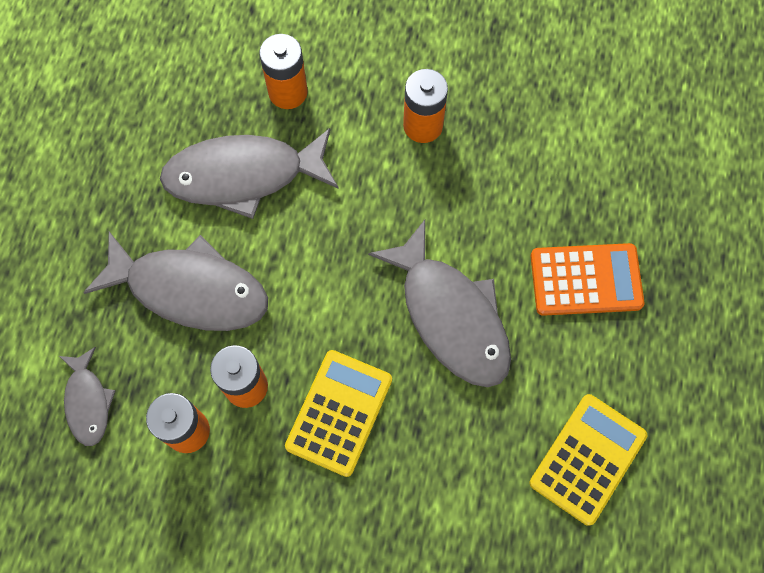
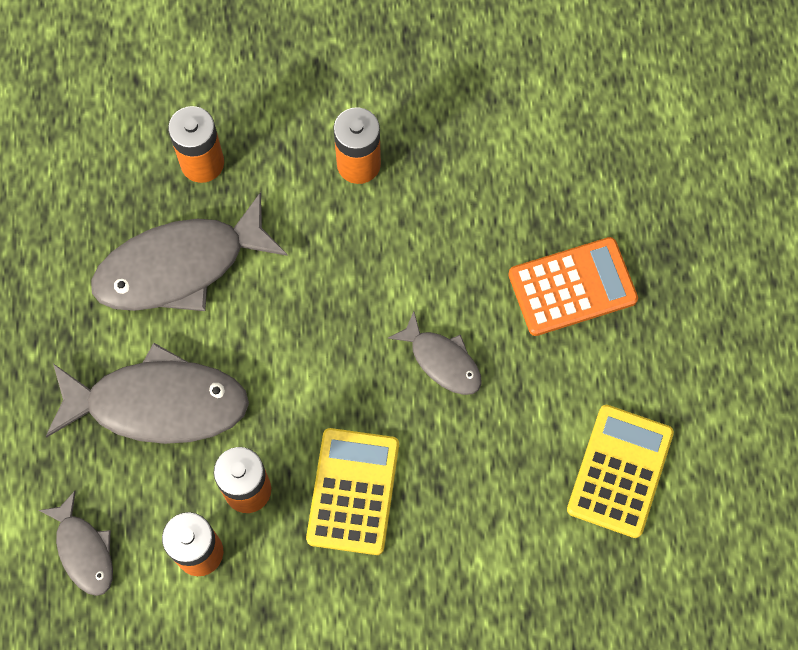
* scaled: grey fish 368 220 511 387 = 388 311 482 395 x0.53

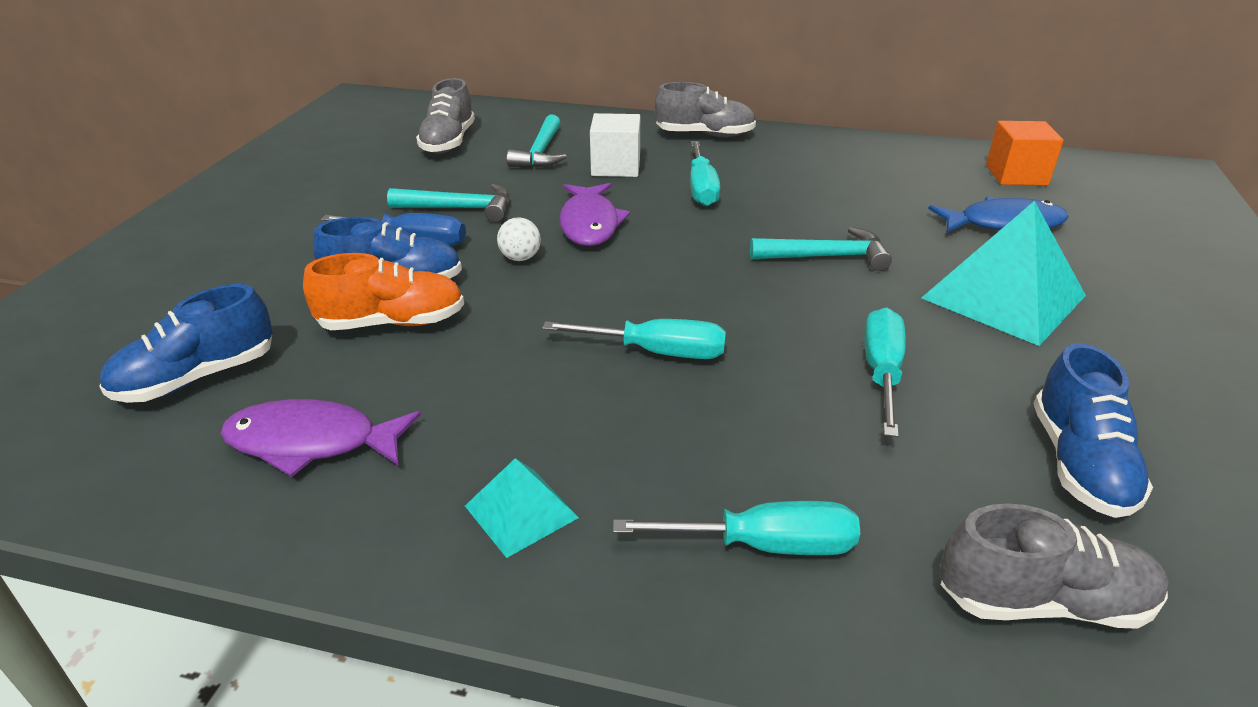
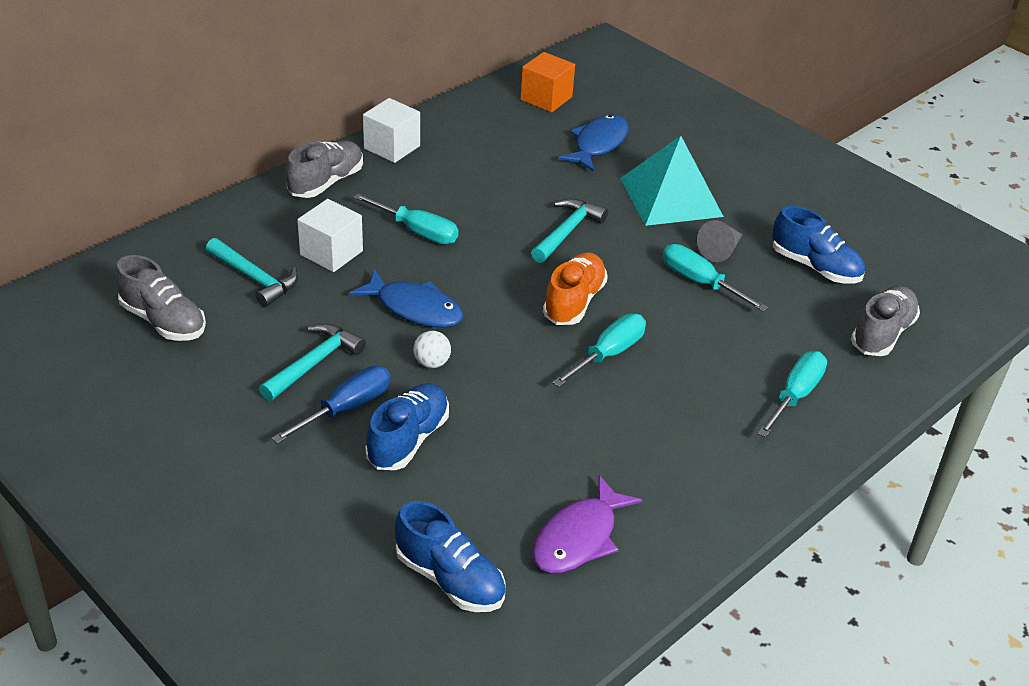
* gone: turquoise pyramid 465 458 579 558
* new: white cube 363 98 420 163
* new: grey cone 697 220 743 262
* shifted: orange shoe 303 253 464 330 to 543 252 608 325
* repainted: purple fish 559 183 630 246 to blue fish 349 269 463 328
* rotated: blue shoe 99 284 273 403 = 395 501 506 612 45 degrees counterclockwise

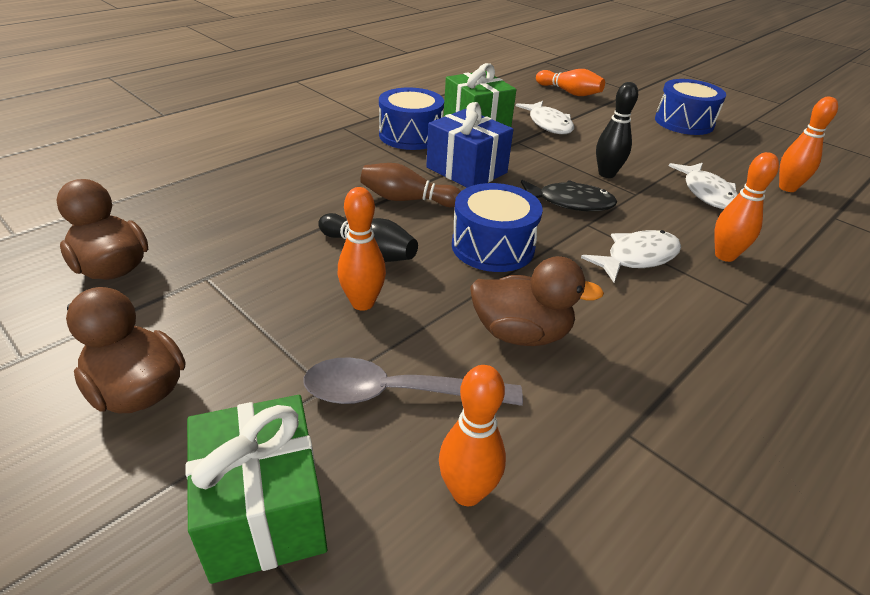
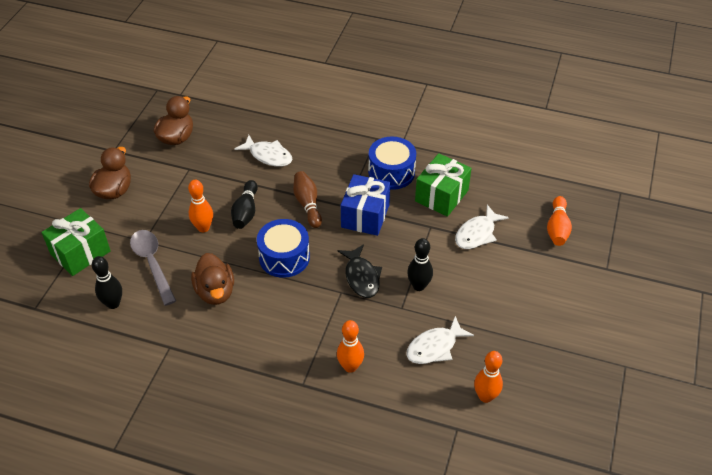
* gone: blue drum 655 79 726 135
* shifted: white fish 581 230 681 282 to 234 135 292 167
* repainted: orange bowling pin 439 365 506 506 to black bowling pin 92 256 122 309

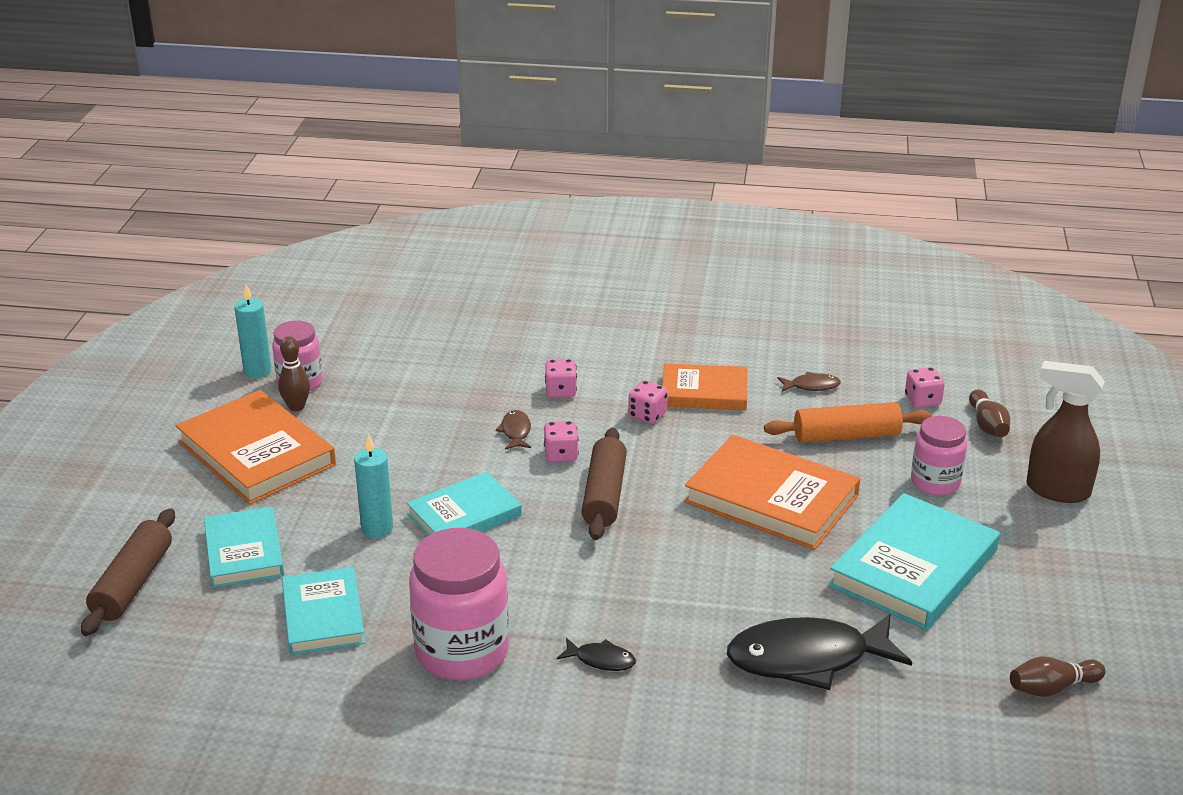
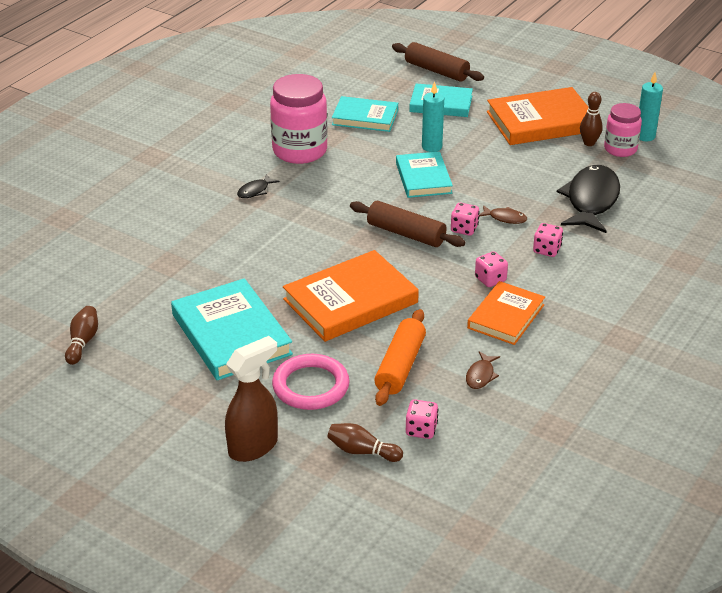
* shifted: black fish 727 614 912 690 to 557 165 620 233
* swapped: pink jar 911 416 967 496 to pink ring 272 354 350 410

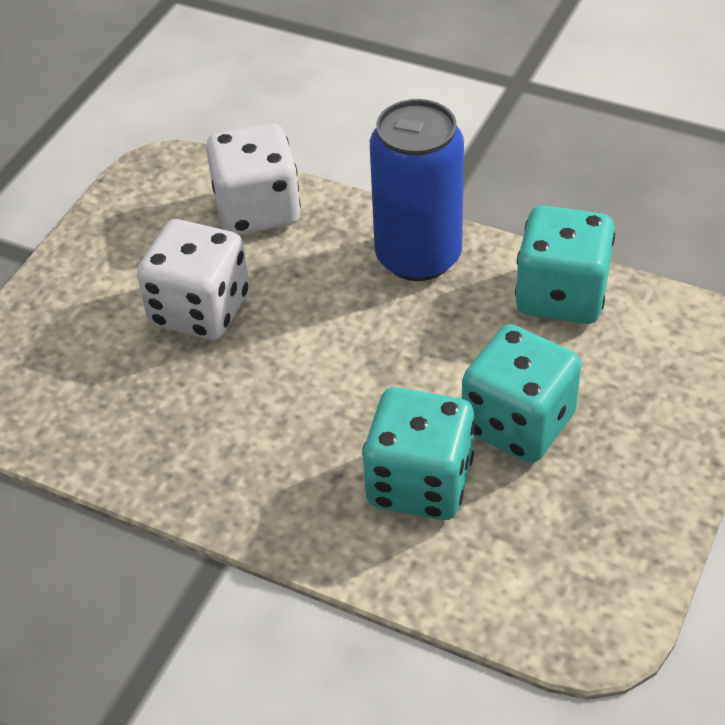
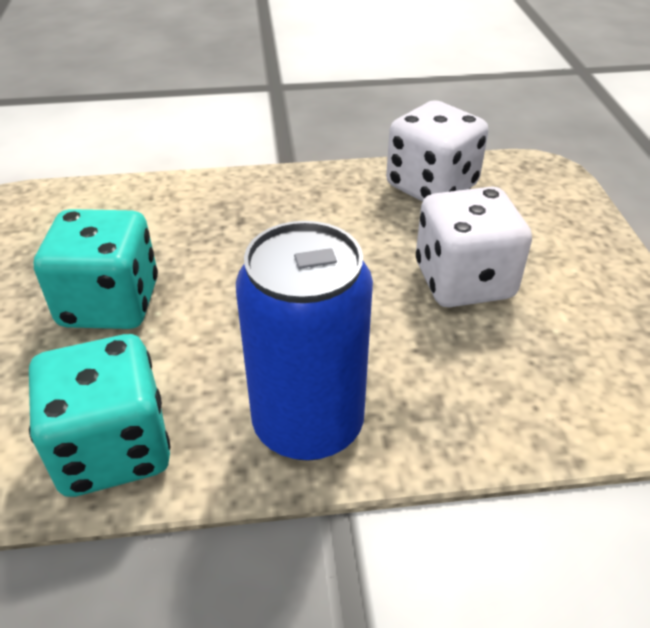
* gone: turquoise dice 362 387 475 520
* shifted: white dice 206 123 301 235 to 386 100 488 202

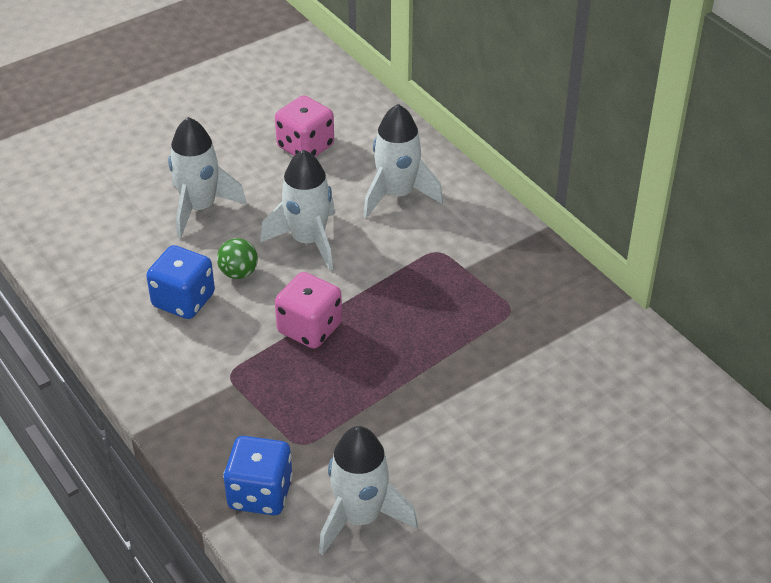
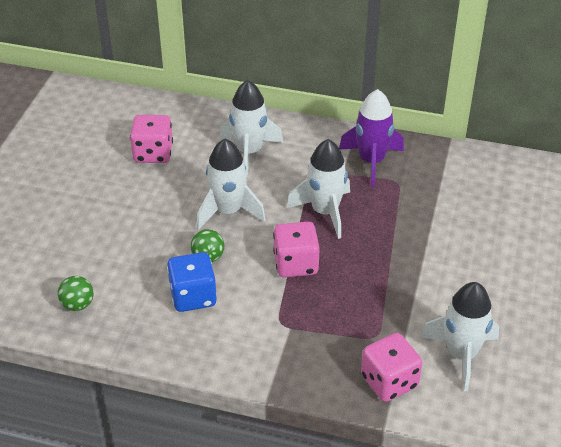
* new: green ball 58 276 94 311
* new: purple rocket 339 89 404 187
* shifted: white rocket 168 117 247 239 to 287 139 350 239
* repainted: blue dice 223 436 293 515 to pink dice 361 333 422 402

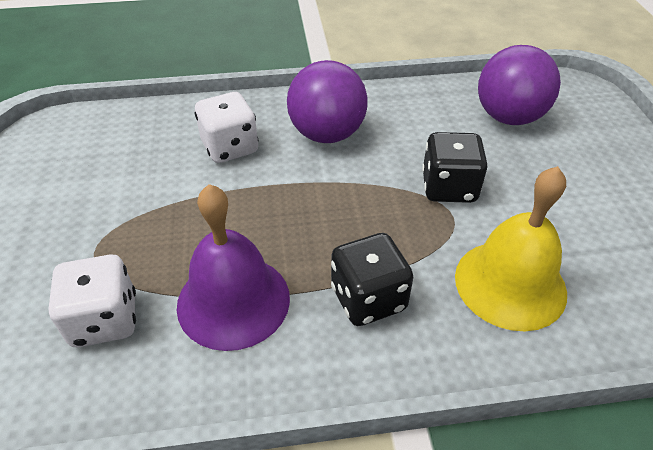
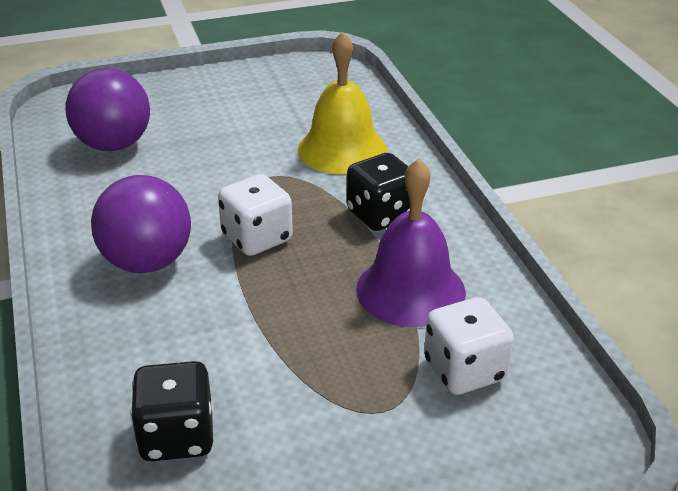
* shifted: white dice 195 92 258 163 to 218 174 293 256
* shifted: black dice 422 132 488 203 to 130 361 213 461

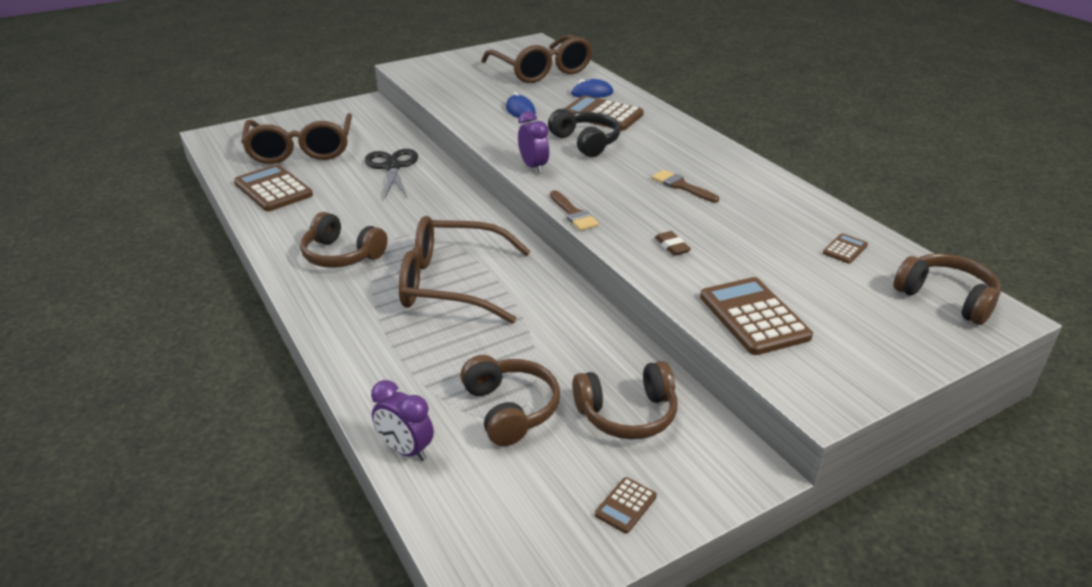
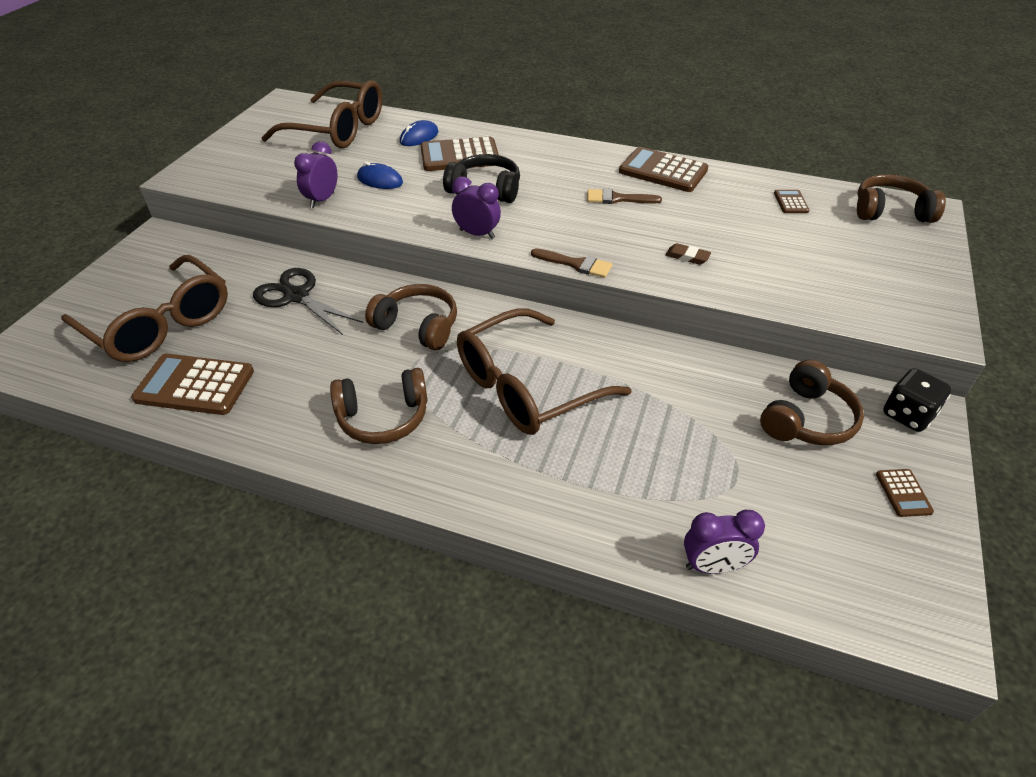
* new: purple clock 294 141 337 208
* new: black dice 883 368 951 432
* shifted: brown headphones 460 355 560 446 to 365 284 457 350
* shifted: brown calculator 700 277 813 355 to 619 147 708 192

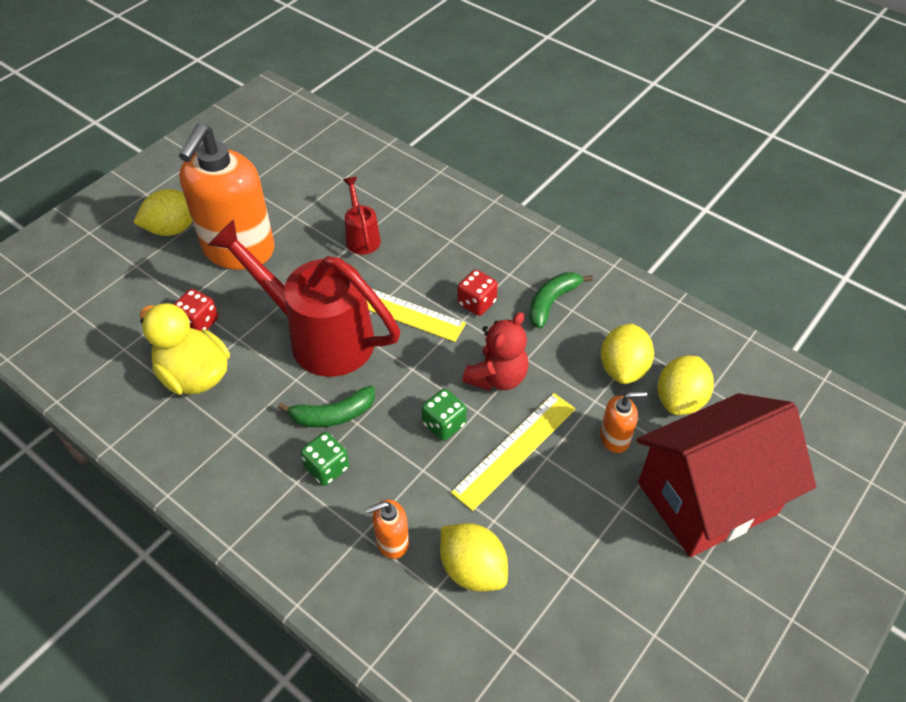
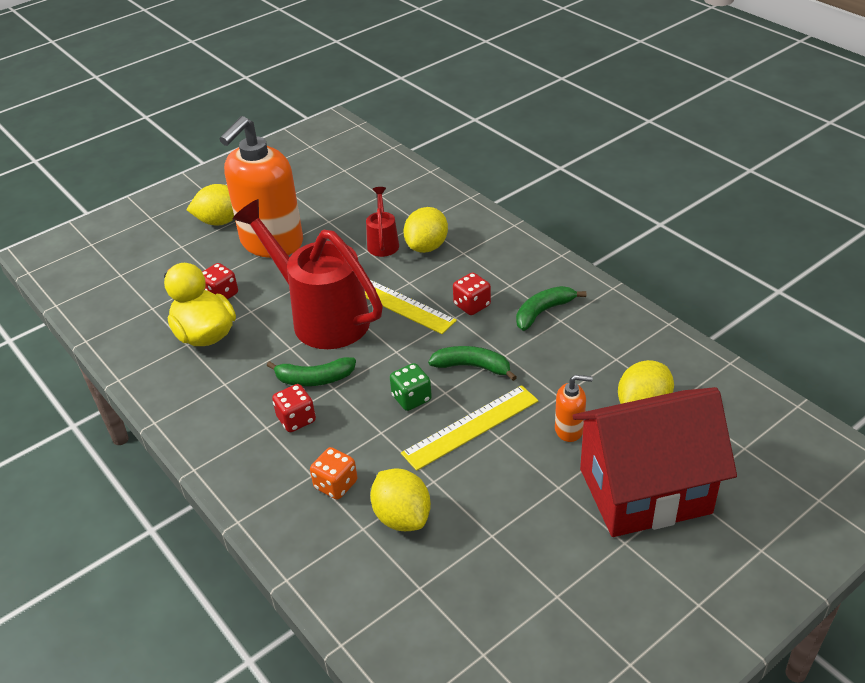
* shifted: yellow lemon 601 324 654 384 to 404 207 448 253
* swapped: orange soap dispenser 365 499 409 559 to orange dice 310 447 357 500
* swapped: red teddy bear 462 312 529 391 to green banana 428 346 517 381
* repainted: green dice 300 432 349 486 to red dice 272 384 316 432

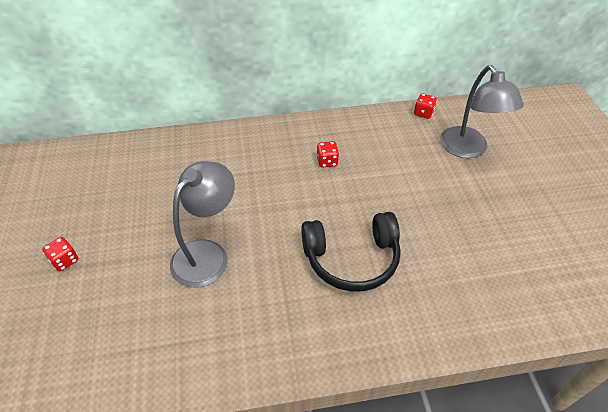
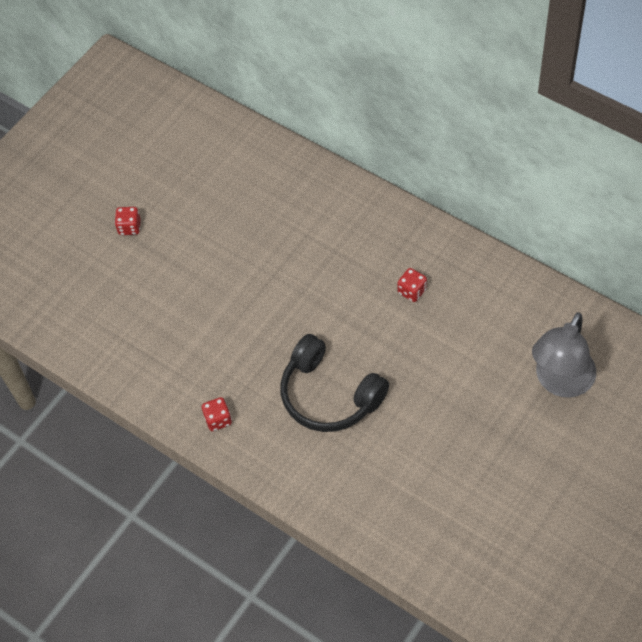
* gone: grey lamp 170 161 235 288
* shifted: red dice 414 93 437 119 to 202 397 232 431

